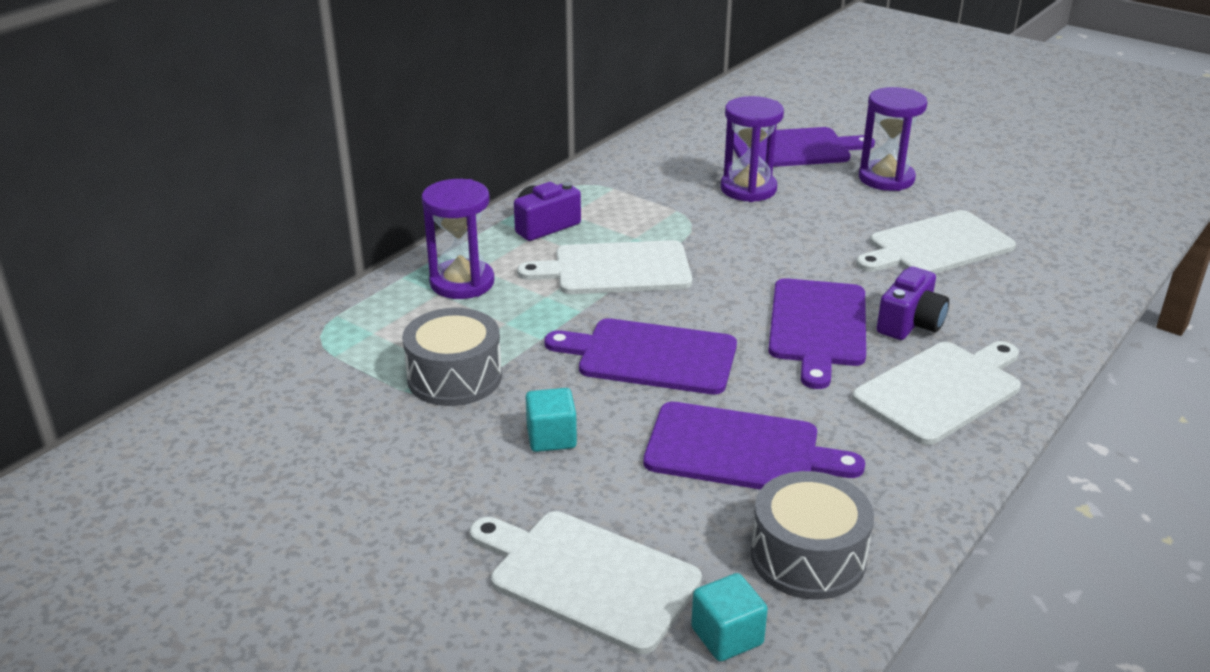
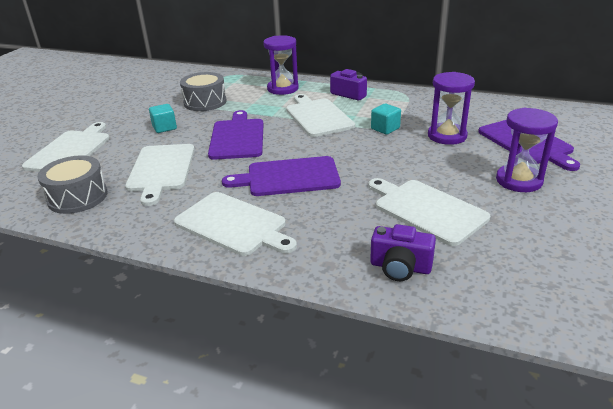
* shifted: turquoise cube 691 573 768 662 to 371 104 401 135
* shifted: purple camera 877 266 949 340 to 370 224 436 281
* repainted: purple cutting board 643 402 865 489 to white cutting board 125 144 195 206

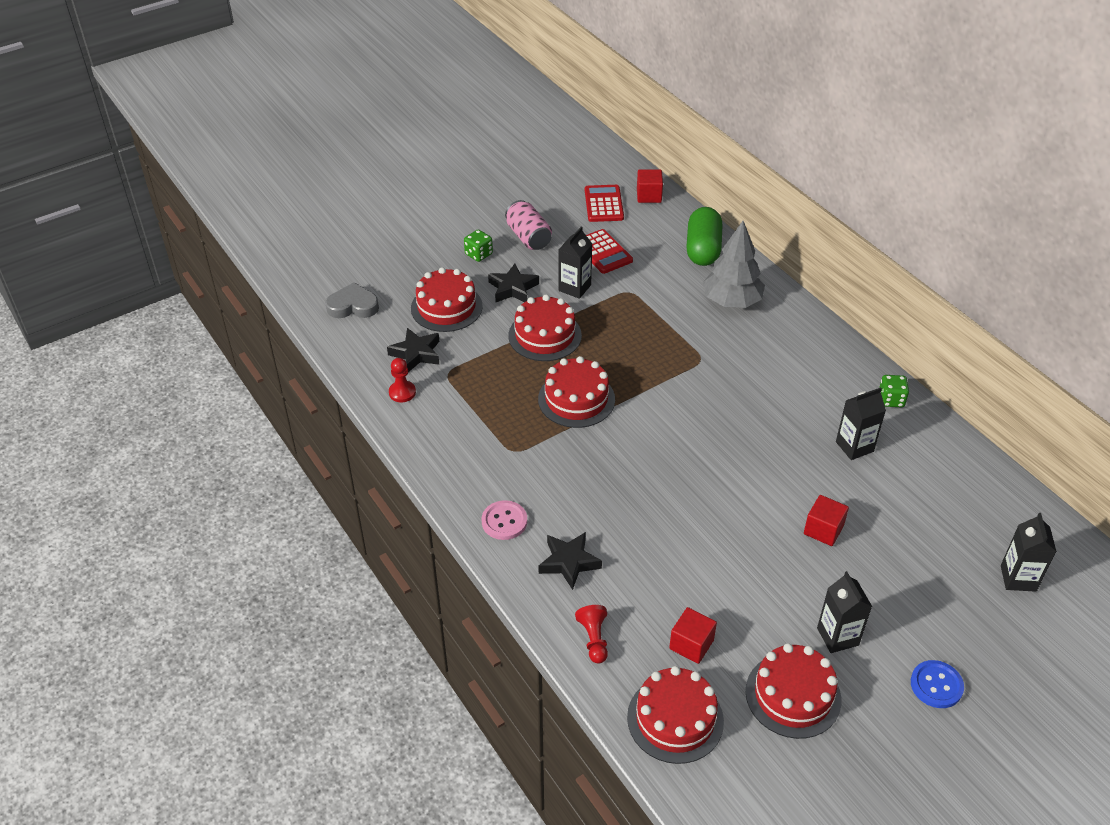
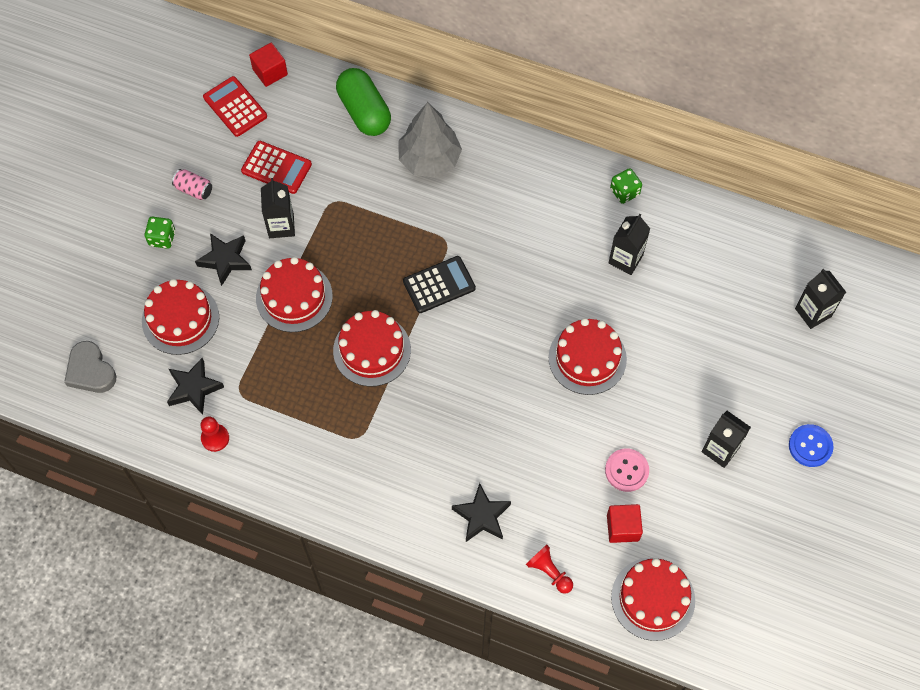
* gone: red cube 804 495 849 546
* new: black calculator 403 256 476 313
* shifted: pink button 482 500 527 540 to 605 449 649 492
* shifted: red cake 746 643 841 739 to 549 318 627 395
* rotated: grey heart 325 282 379 318 = 64 341 116 393 90 degrees counterclockwise
* scaled: pink can 505 200 552 250 = 172 169 212 200 x0.63

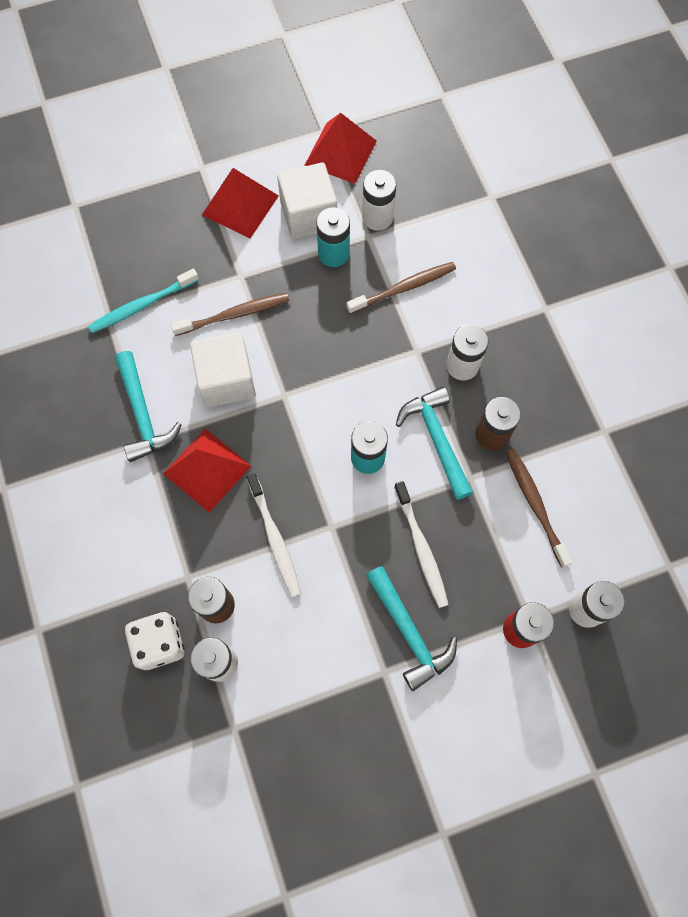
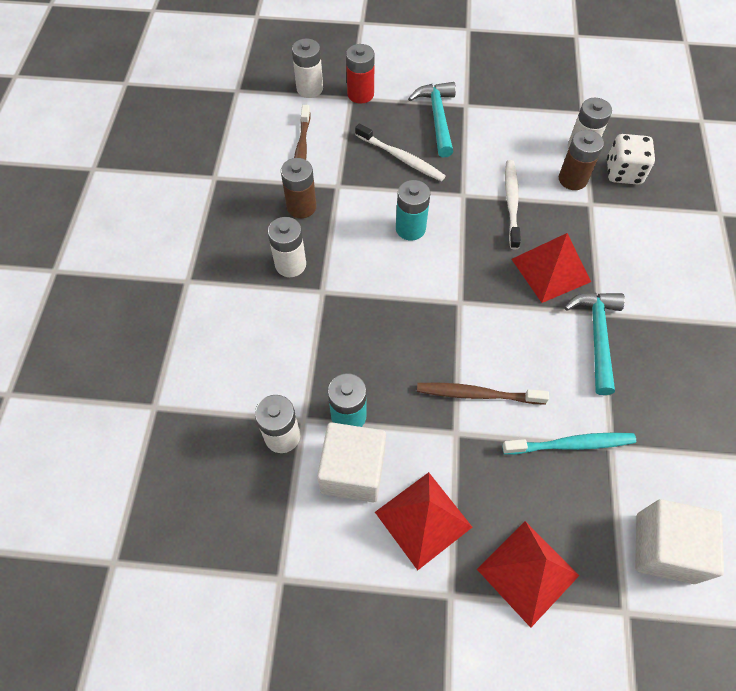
* gone: brown toothbrush 347 262 456 314
* gone: turquoise hammer 396 387 473 500
* shifted: white cube 190 332 256 407 to 635 499 724 584
* shifted: red pyramid 305 113 377 184 to 477 521 579 628
* rotated: white toothbrush 394 481 449 608 = 355 123 446 181 120 degrees clockwise

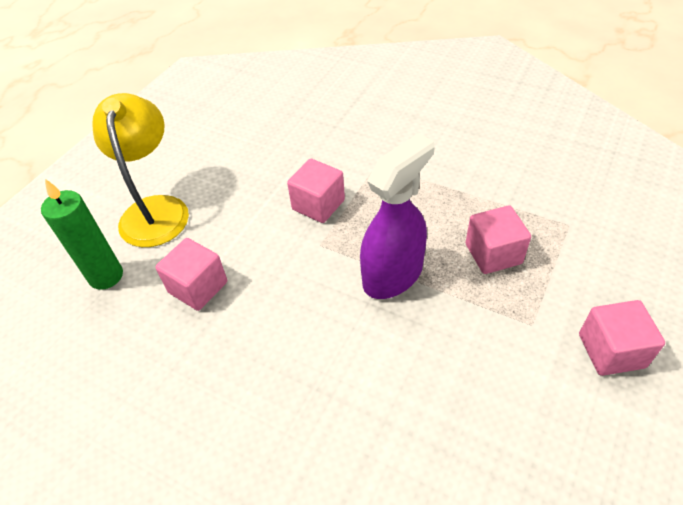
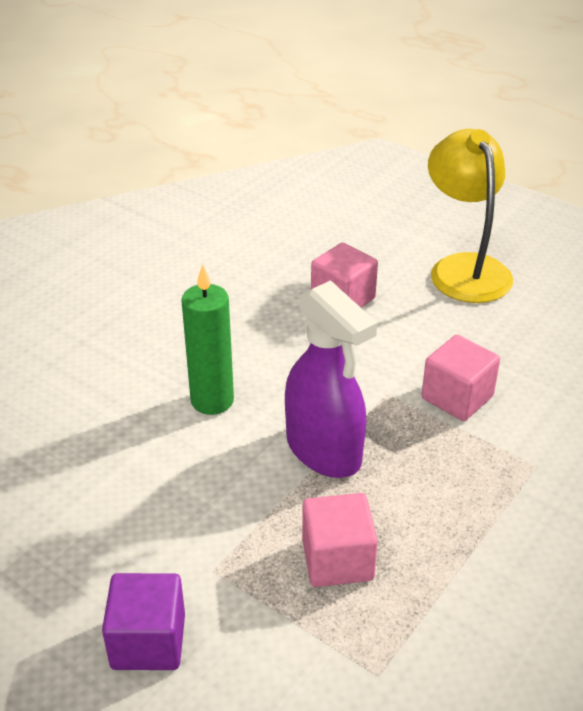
* shifted: green candle 41 179 123 290 to 181 264 234 415
* repainted: pink cube 579 300 665 376 to purple cube 102 573 185 670
* rotated: yellow lamp 92 93 189 247 = 428 129 513 303 105 degrees counterclockwise

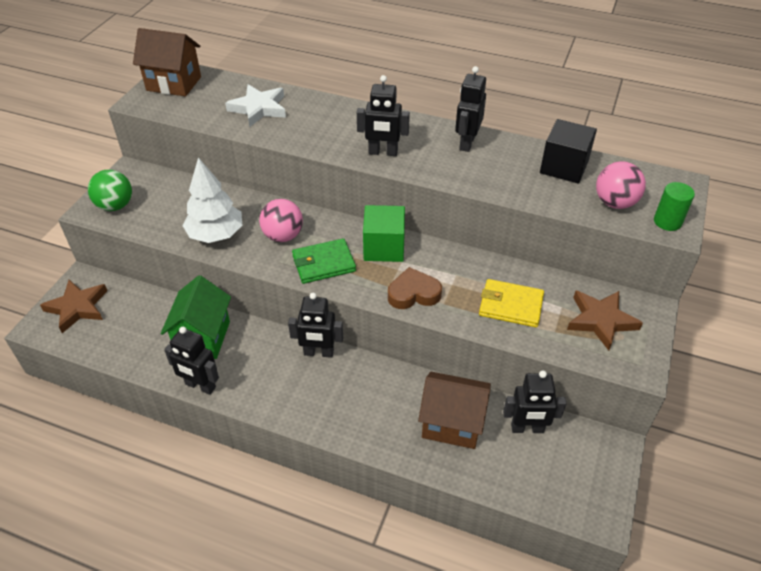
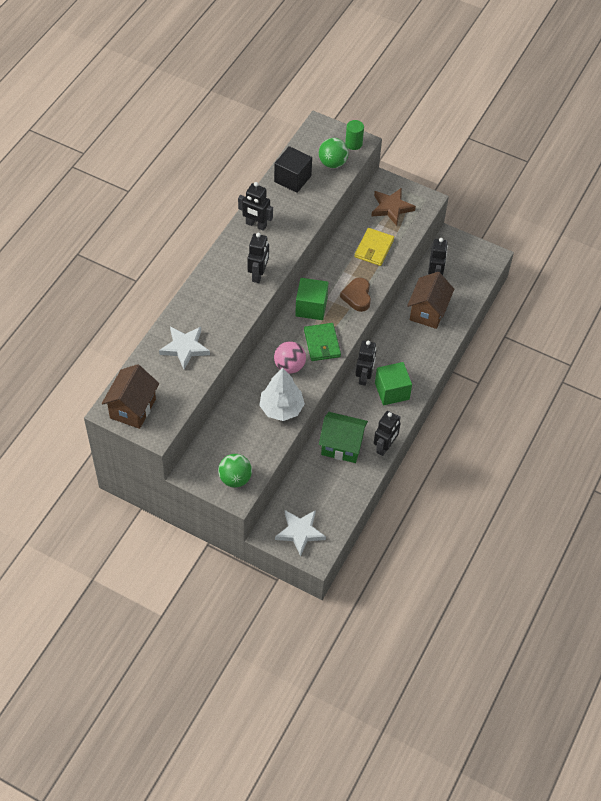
* new: green cube 375 362 412 405
* repainted: brown star 40 280 108 333 to white star 275 510 326 557
* repainted: pink ball 596 161 646 209 to green ball 319 138 349 168

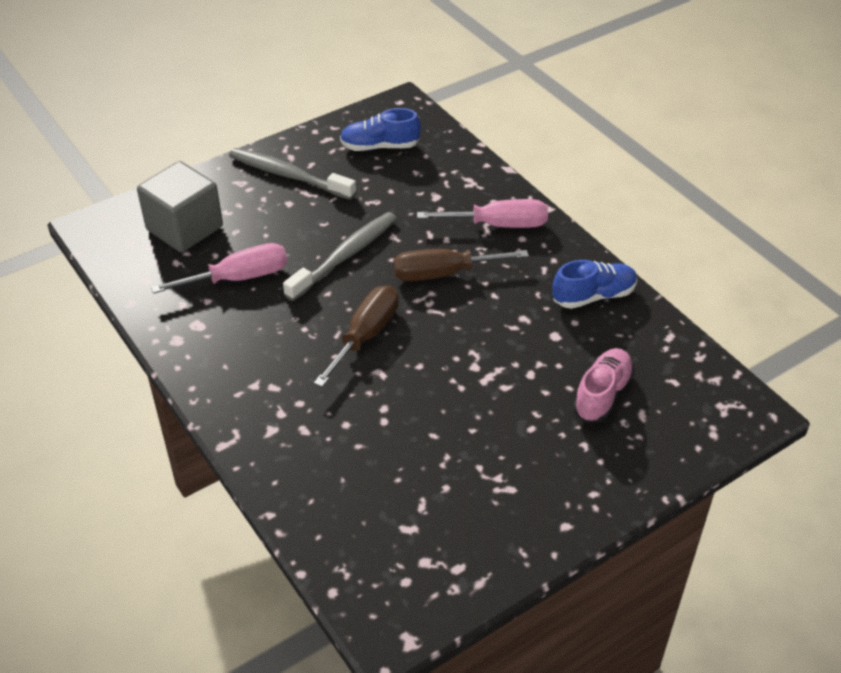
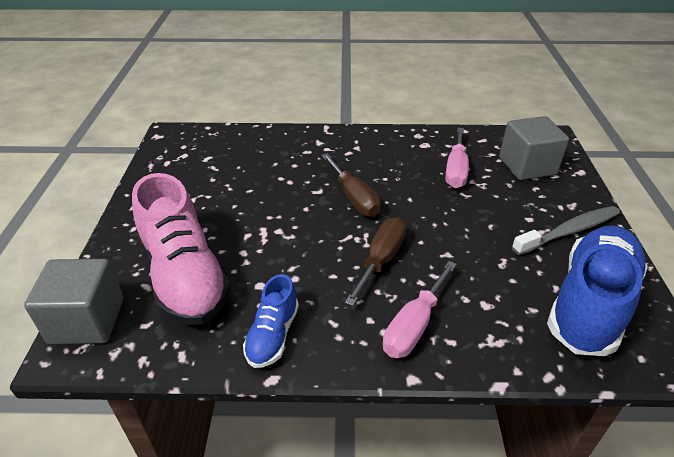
* gone: grey toothbrush 283 212 397 301
* new: grey cube 24 259 123 344
* scaled: blue shoe 340 108 421 151 = 547 225 648 356 x1.95
* scaled: pink shoe 573 348 634 423 = 132 173 231 325 x1.95

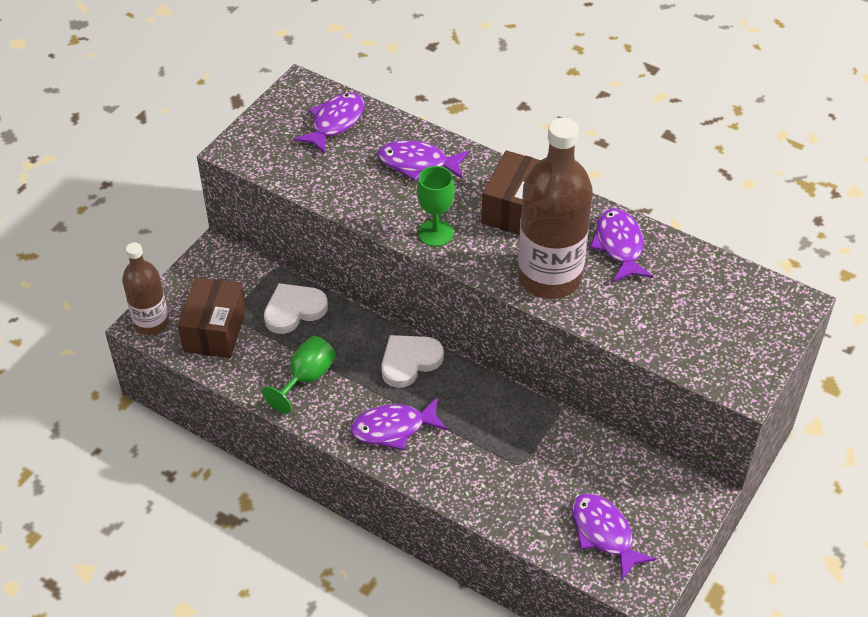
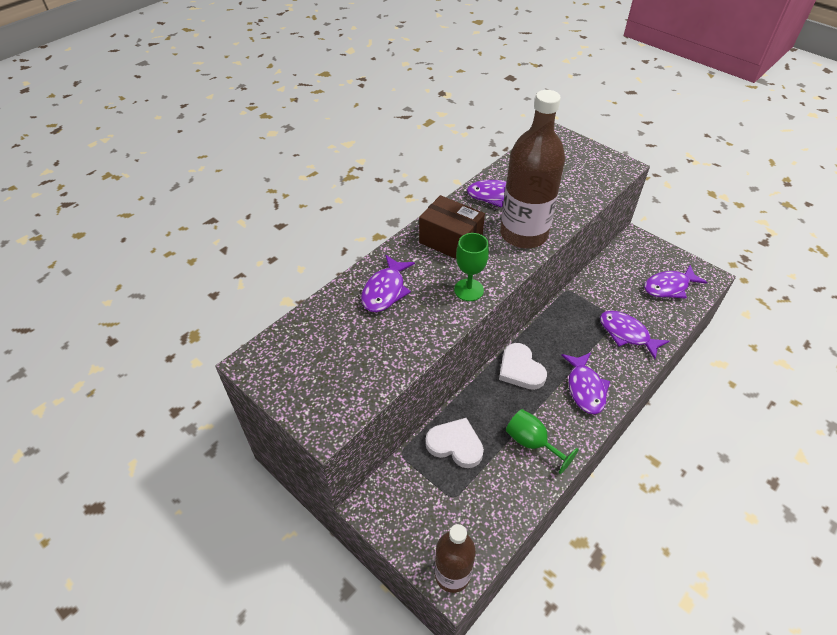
* gone: brown box 178 277 246 358
* shifted: purple fish 294 92 365 154 to 600 311 670 359
* rotated: white heart 264 283 328 334 = 425 418 484 468 135 degrees clockwise

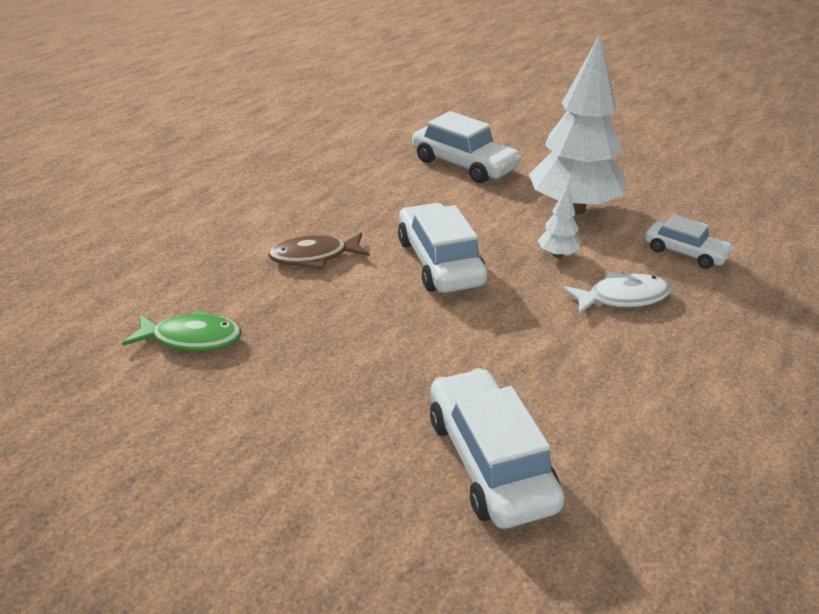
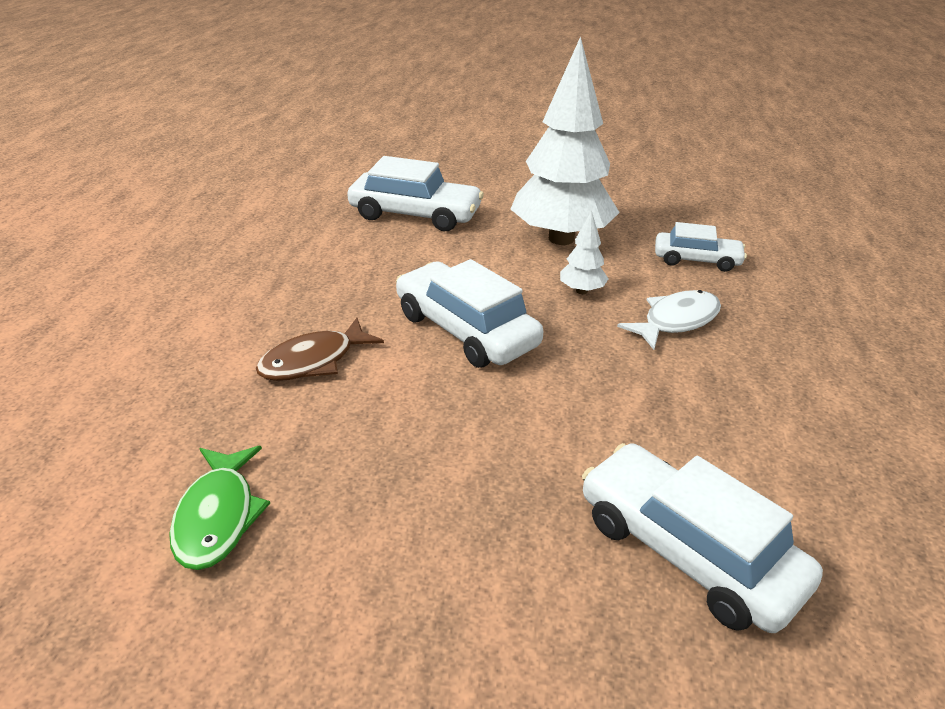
* rotated: green fish 122 309 241 351 = 169 446 270 570 105 degrees clockwise

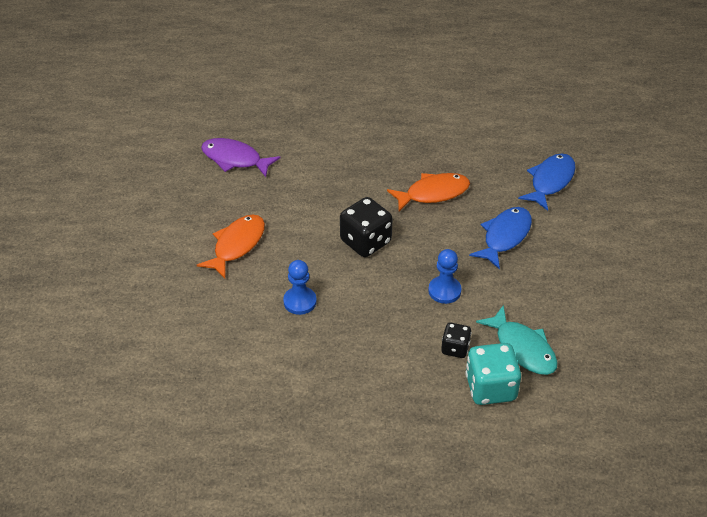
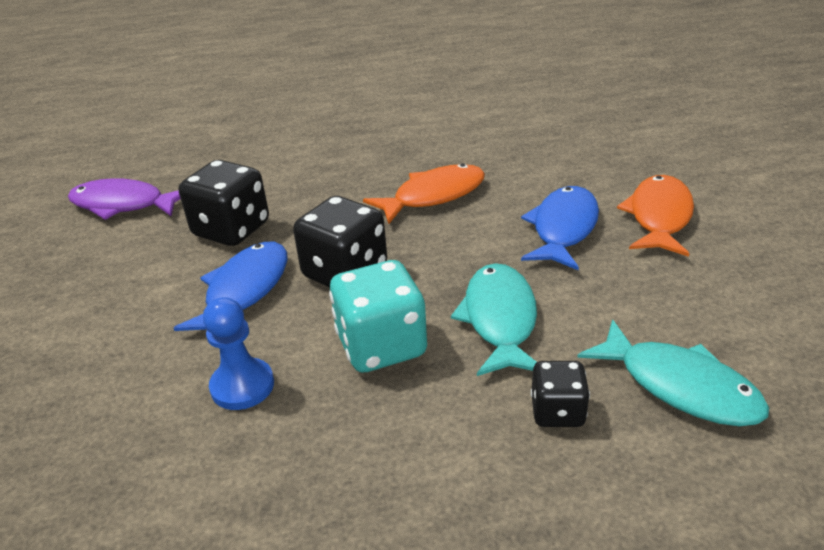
* new: black dice 179 160 269 246
* shifted: orange fish 197 214 265 278 to 617 175 694 257
* shifted: turquoise dice 465 343 521 405 to 329 260 427 372
* shifted: blue fish 518 154 576 211 to 174 242 288 331
* swapped: blue pawn 428 249 462 304 to turquoise fish 451 263 537 376

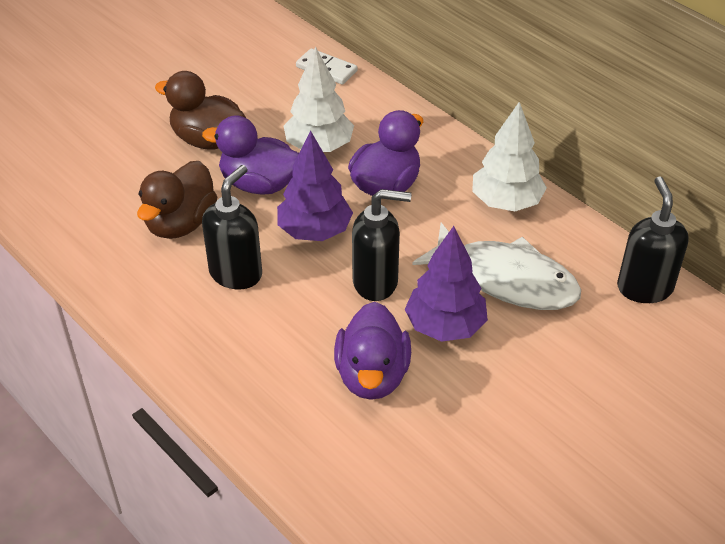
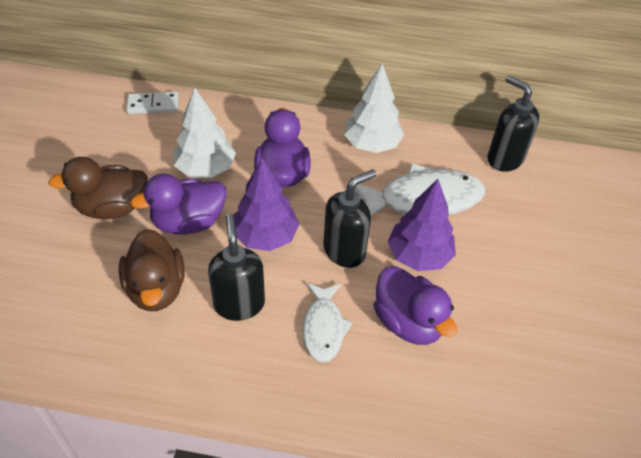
* new: white fish 303 283 353 363

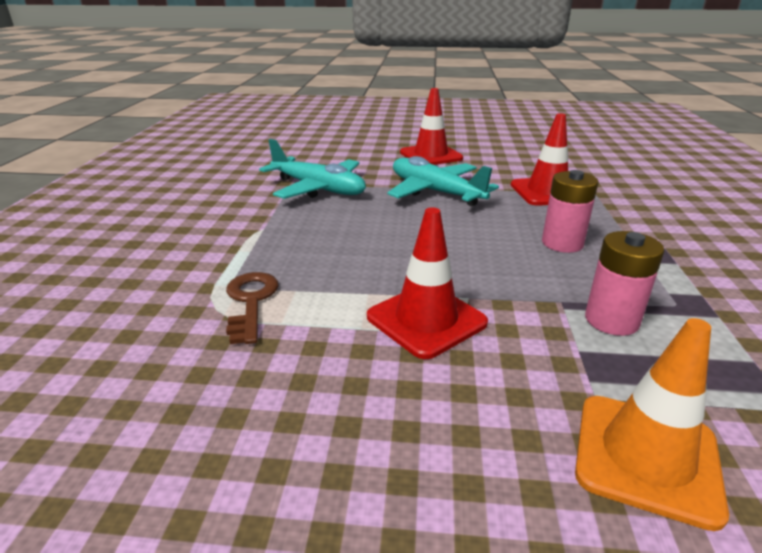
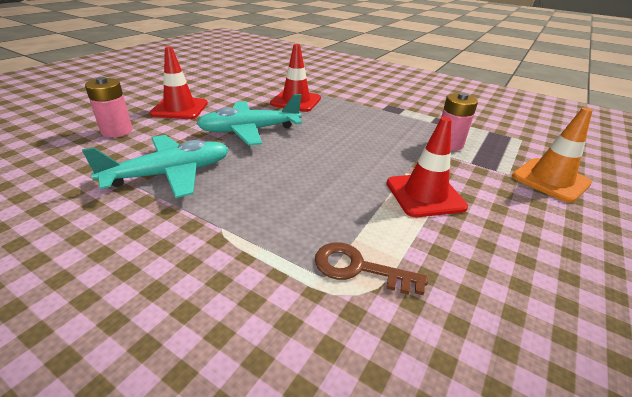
* shifted: pink battery 542 170 598 253 to 85 77 132 138

